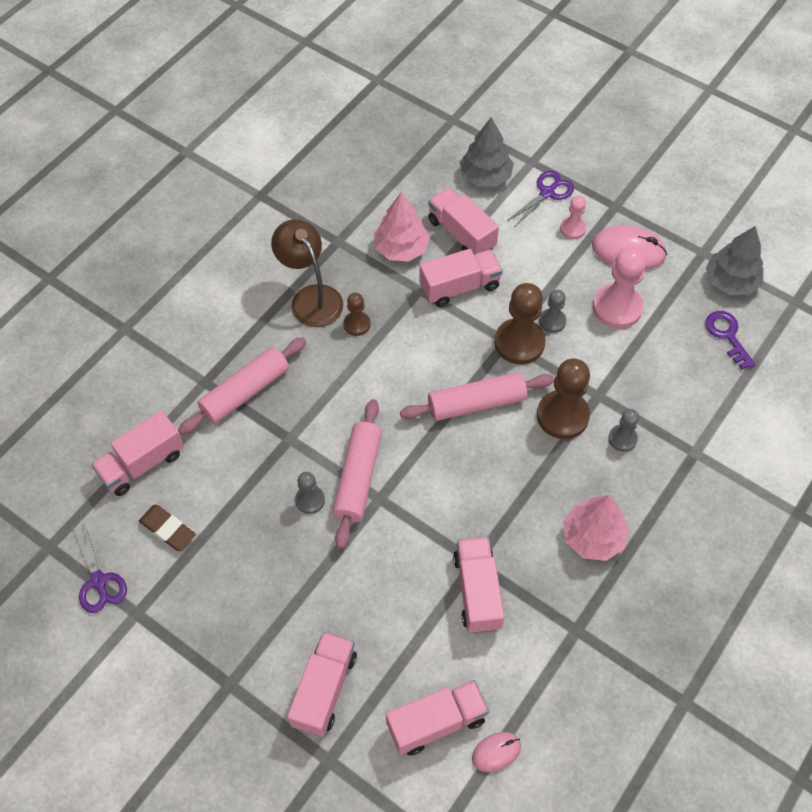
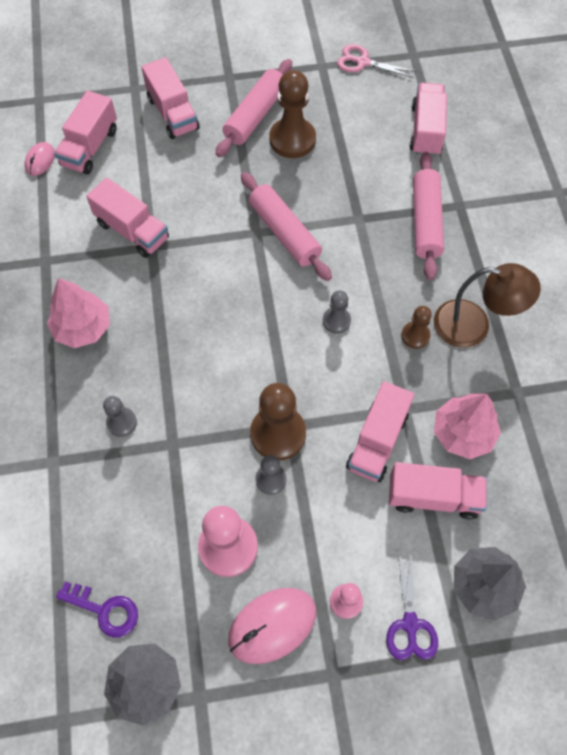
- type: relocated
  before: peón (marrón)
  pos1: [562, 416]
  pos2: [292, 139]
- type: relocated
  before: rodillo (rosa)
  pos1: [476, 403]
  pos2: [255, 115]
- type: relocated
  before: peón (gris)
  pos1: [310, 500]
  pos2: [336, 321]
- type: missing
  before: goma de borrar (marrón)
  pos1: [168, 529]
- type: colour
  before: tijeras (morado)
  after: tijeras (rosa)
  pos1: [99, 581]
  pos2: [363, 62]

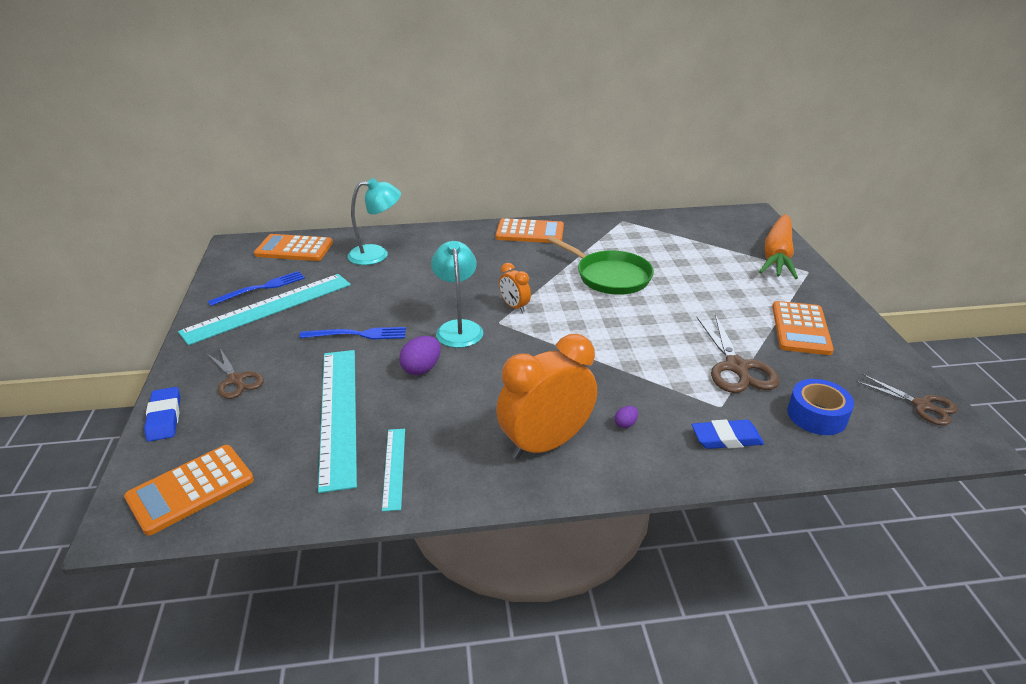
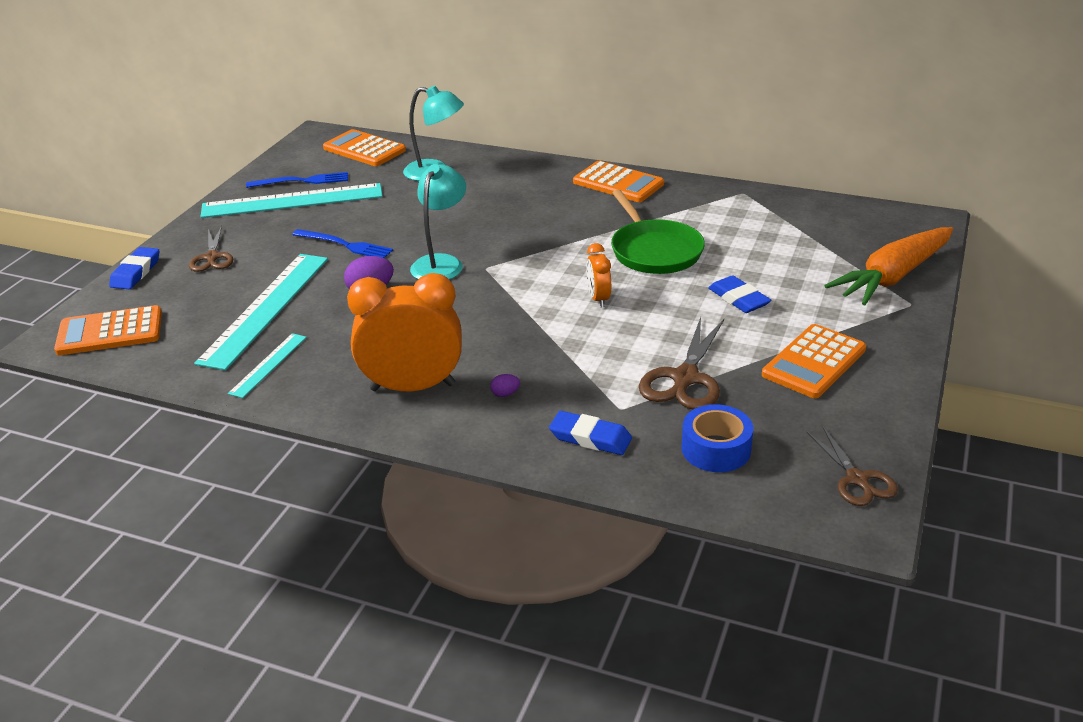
- type: relocated
  before: despertador (naranja)
  pos1: [514, 307]
  pos2: [598, 299]
- type: appeared
  after: goma de borrar (azul)
  pos2: [738, 299]

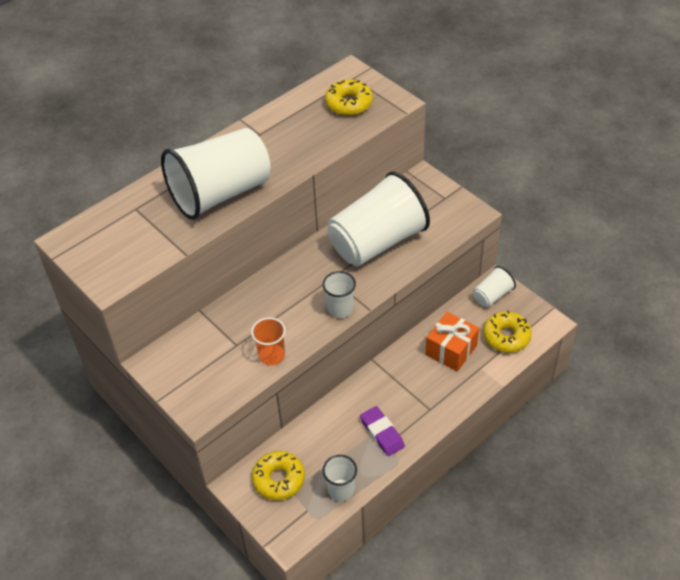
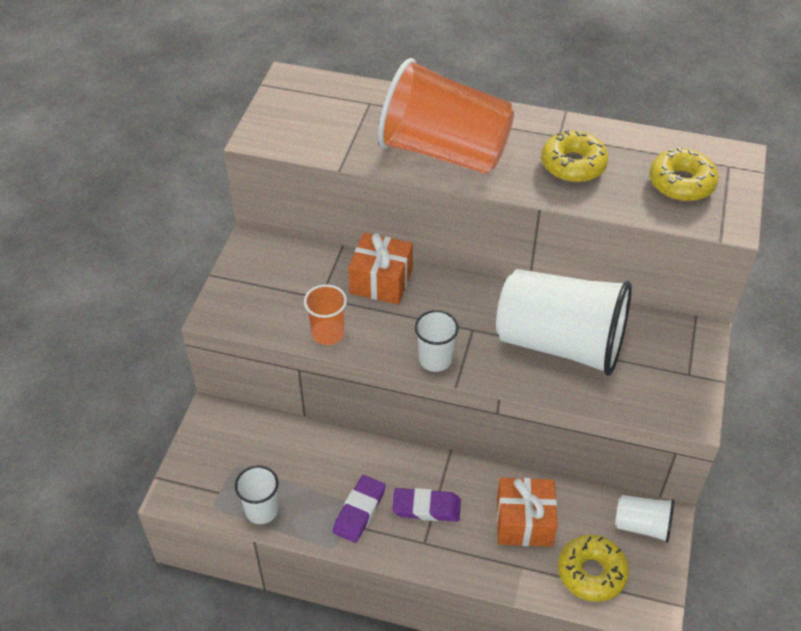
- type: colour
  before: vaso (blanco)
  after: vaso (naranja)
  pos1: [220, 193]
  pos2: [444, 151]
- type: relocated
  before: rosquilla (amarillo)
  pos1: [279, 479]
  pos2: [573, 164]
- type: appeared
  after: regalo (naranja)
  pos2: [381, 281]
- type: appeared
  after: goma de borrar (morado)
  pos2: [426, 507]

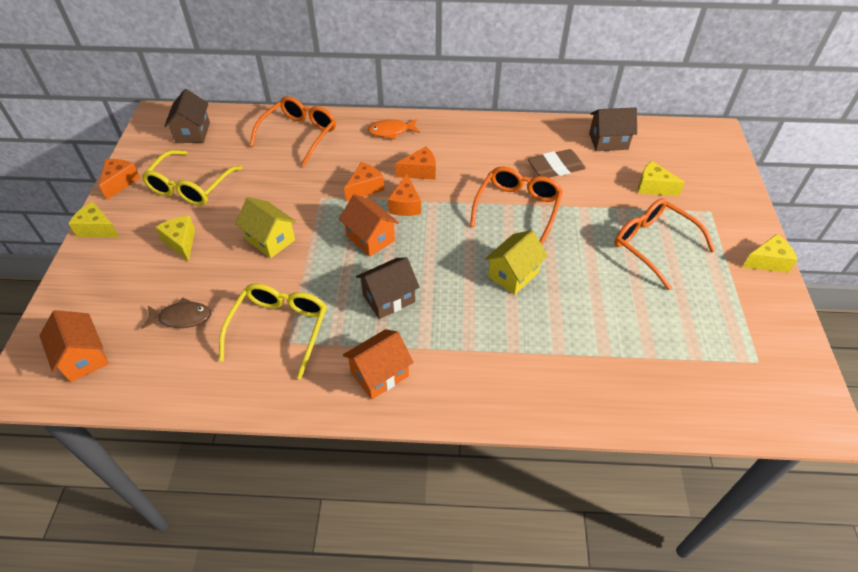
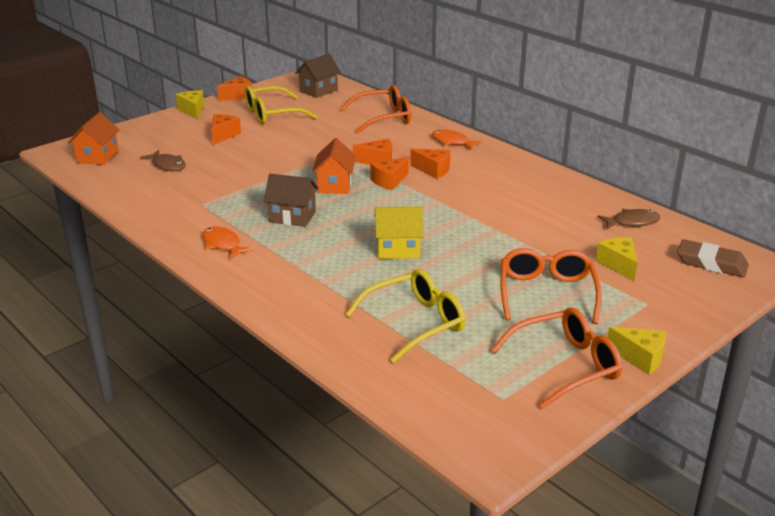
- type: exchanged
  before: casa (marrón)
  after: pez (marrón)
  pos1: [608, 141]
  pos2: [632, 222]
- type: relocated
  before: goma de borrar (marrón)
  pos1: [556, 168]
  pos2: [711, 263]
- type: relocated
  before: gafas (naranja)
  pos1: [517, 208]
  pos2: [566, 365]
- type: missing
  before: casa (amarillo)
  pos1: [270, 240]
- type: colour
  before: queso (amarillo)
  after: queso (naranja)
  pos1: [181, 242]
  pos2: [223, 135]
- type: relocated
  before: gafas (amarillo)
  pos1: [279, 329]
  pos2: [415, 323]
- type: exchanged
  before: casa (naranja)
  after: pez (naranja)
  pos1: [379, 374]
  pos2: [223, 244]

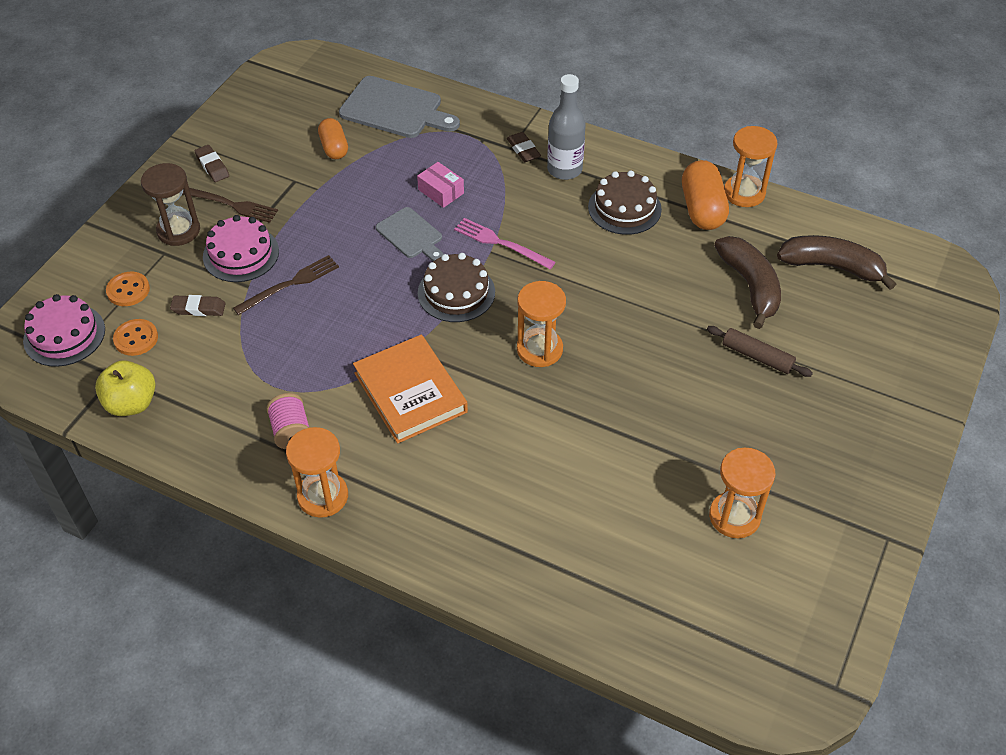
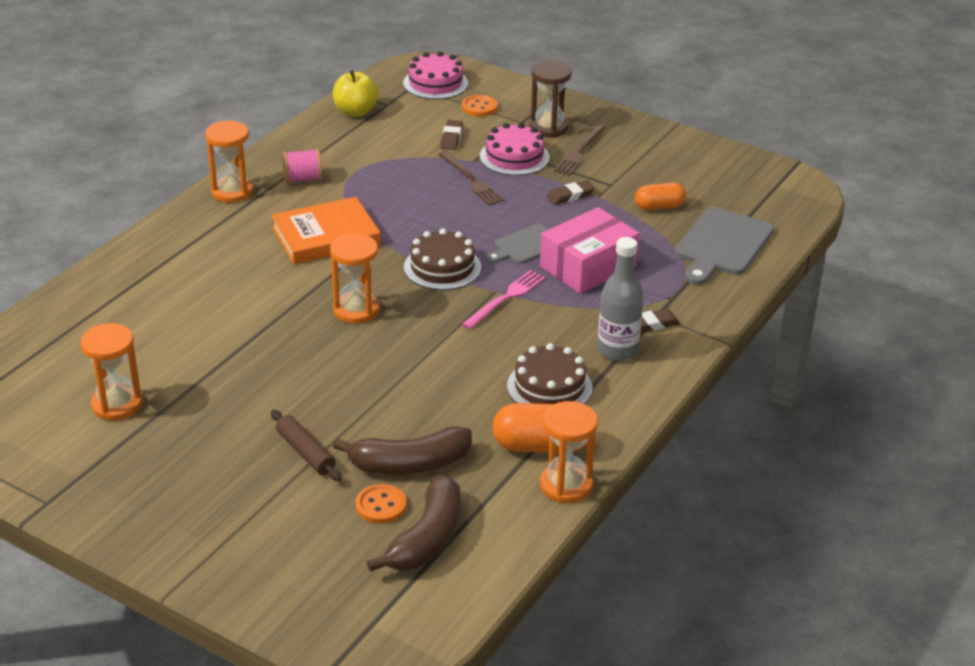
- type: relocated
  before: goma de borrar (marrón)
  pos1: [212, 166]
  pos2: [570, 196]
- type: size
  before: caja (rosa)
  pos1: [441, 191]
  pos2: [588, 266]
  scale: 1.96
- type: relocated
  before: botón (naranja)
  pos1: [136, 338]
  pos2: [381, 506]
- type: spun
  before: rodillo (marrón)
  pos1: [757, 356]
  pos2: [305, 452]
  turn: -75

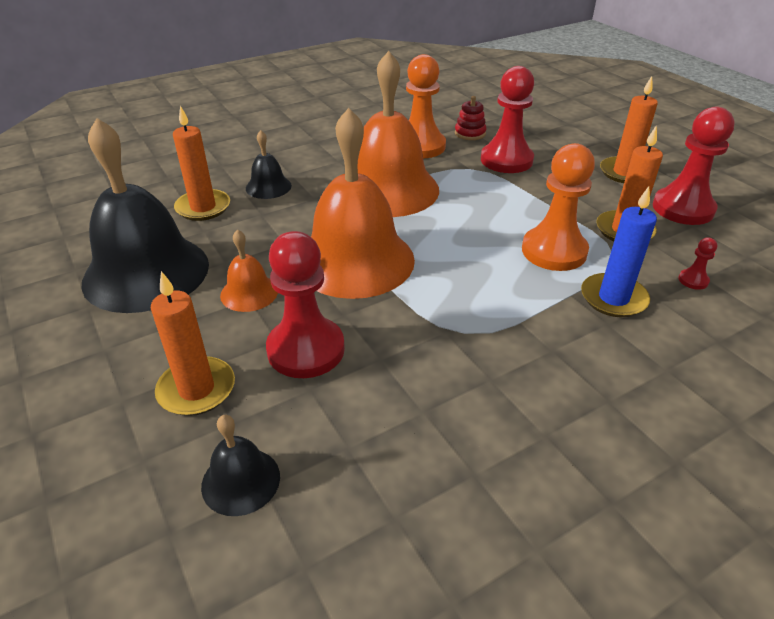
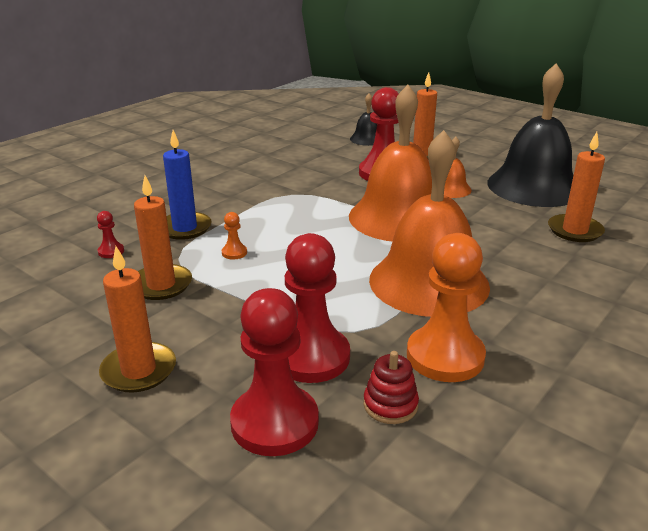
- type: relocated
  before: peón (rojo)
  pos1: [683, 208]
  pos2: [274, 423]
- type: missing
  before: campana (negro)
  pos1: [268, 187]
- type: size
  before: peón (naranja)
  pos1: [554, 251]
  pos2: [234, 253]
  scale: 0.42

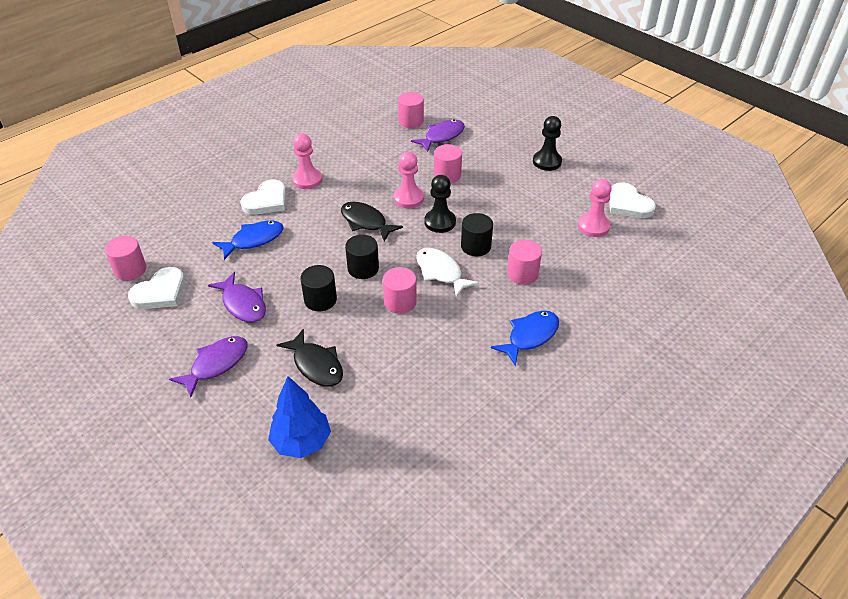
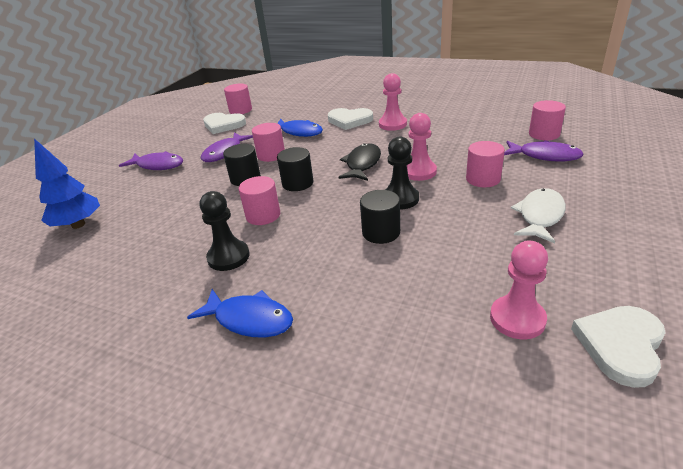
- type: relocated
  before: peón (negro)
  pos1: [547, 162]
  pos2: [228, 257]
- type: relocated
  before: cilindro (rosa)
  pos1: [522, 273]
  pos2: [271, 155]
- type: relocated
  before: pez (blanco)
  pos1: [440, 272]
  pos2: [540, 216]
- type: missing
  before: pez (negro)
  pos1: [316, 365]

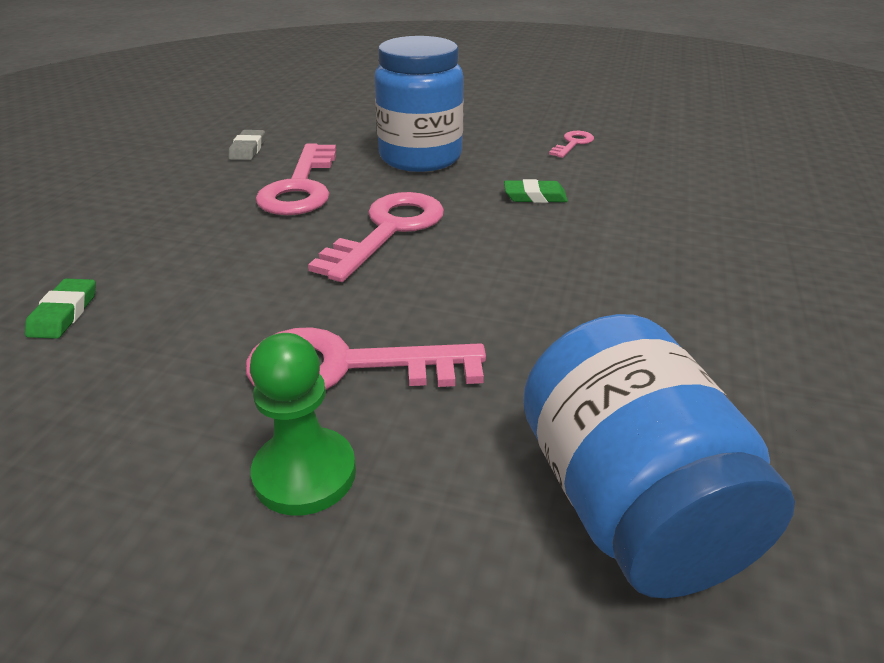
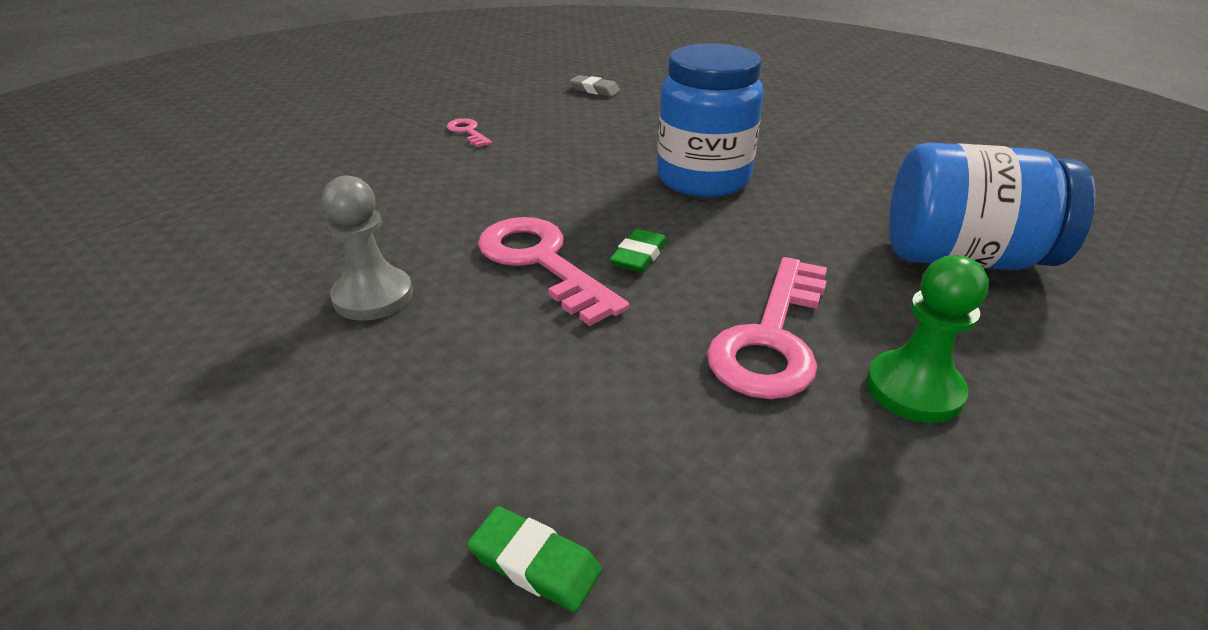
- type: relocated
  before: tarro (azul)
  pos1: [420, 157]
  pos2: [703, 179]
- type: relocated
  before: goma de borrar (gris)
  pos1: [248, 149]
  pos2: [594, 90]
- type: exchanged
  before: llave (rosa)
  after: peón (gris)
  pos1: [301, 187]
  pos2: [373, 296]
- type: relocated
  before: goma de borrar (verde)
  pos1: [535, 196]
  pos2: [639, 256]

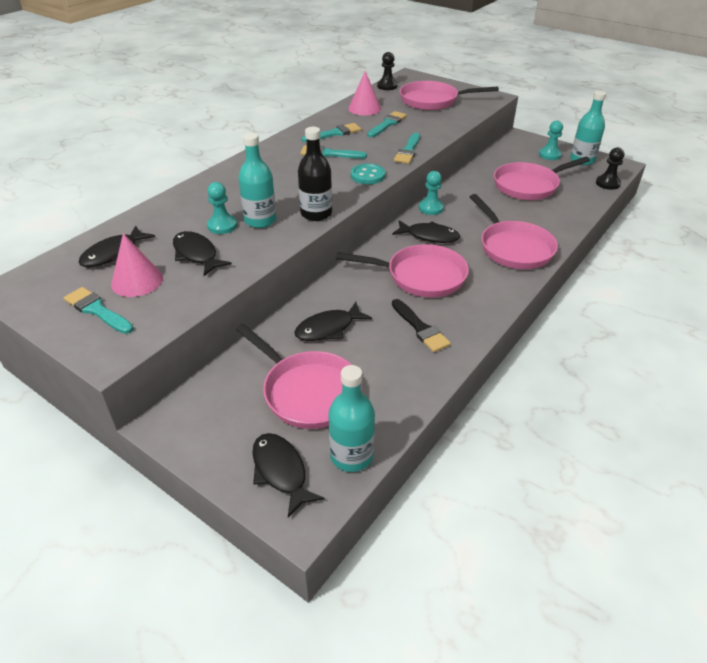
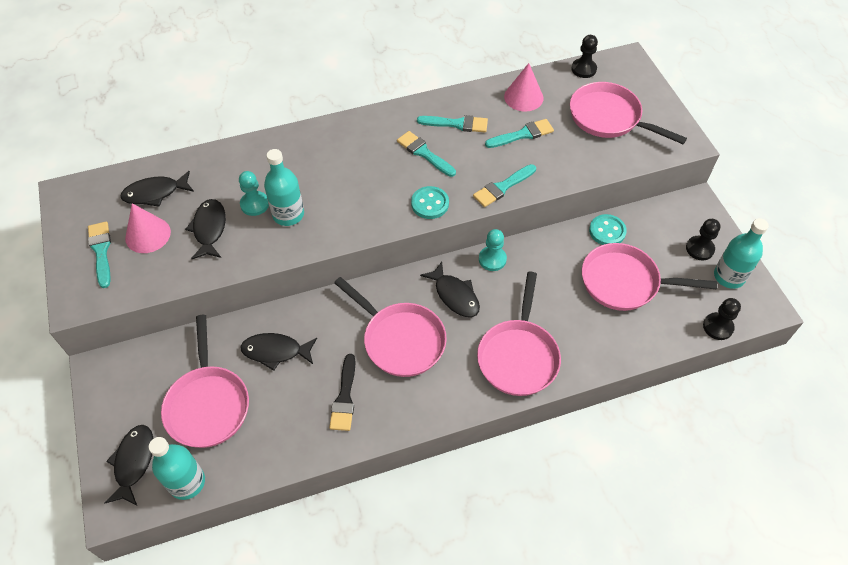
- type: colour
  before: peón (turquesa)
  after: peón (negro)
  pos1: [549, 155]
  pos2: [699, 249]
- type: missing
  before: botella (negro)
  pos1: [316, 214]
- type: appeared
  after: botón (turquesa)
  pos2: [607, 231]

